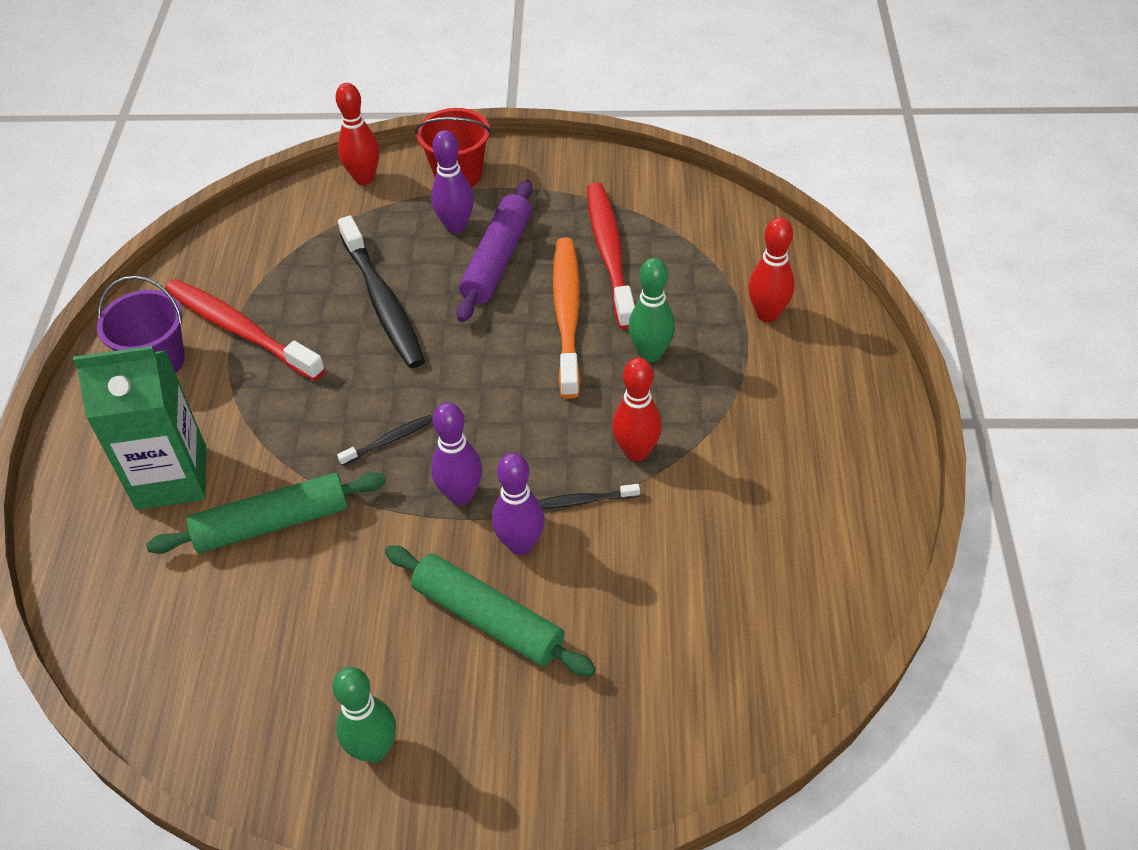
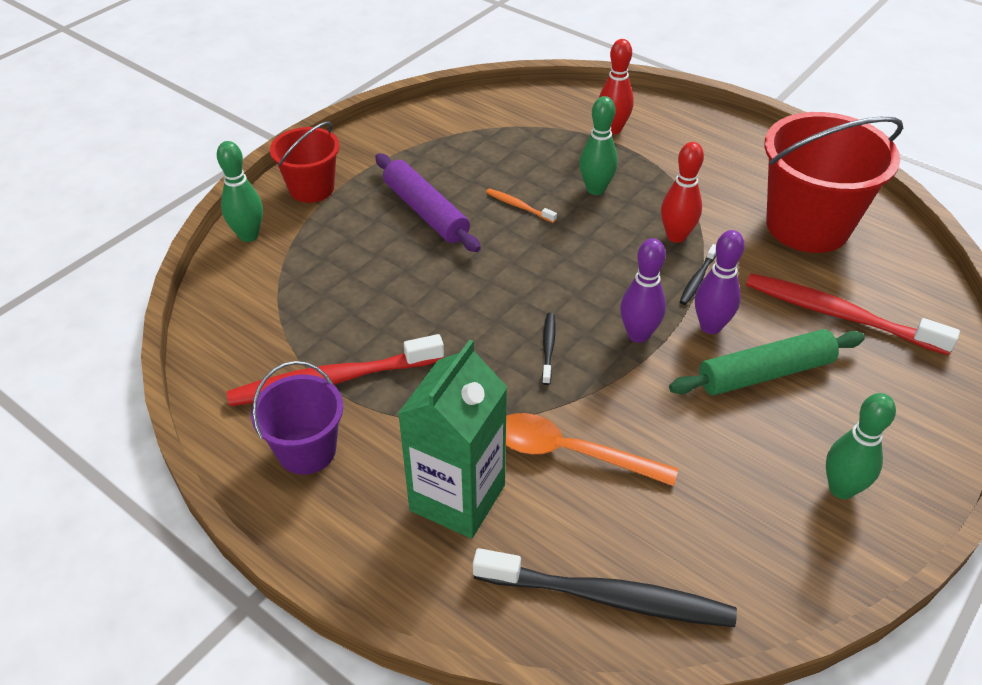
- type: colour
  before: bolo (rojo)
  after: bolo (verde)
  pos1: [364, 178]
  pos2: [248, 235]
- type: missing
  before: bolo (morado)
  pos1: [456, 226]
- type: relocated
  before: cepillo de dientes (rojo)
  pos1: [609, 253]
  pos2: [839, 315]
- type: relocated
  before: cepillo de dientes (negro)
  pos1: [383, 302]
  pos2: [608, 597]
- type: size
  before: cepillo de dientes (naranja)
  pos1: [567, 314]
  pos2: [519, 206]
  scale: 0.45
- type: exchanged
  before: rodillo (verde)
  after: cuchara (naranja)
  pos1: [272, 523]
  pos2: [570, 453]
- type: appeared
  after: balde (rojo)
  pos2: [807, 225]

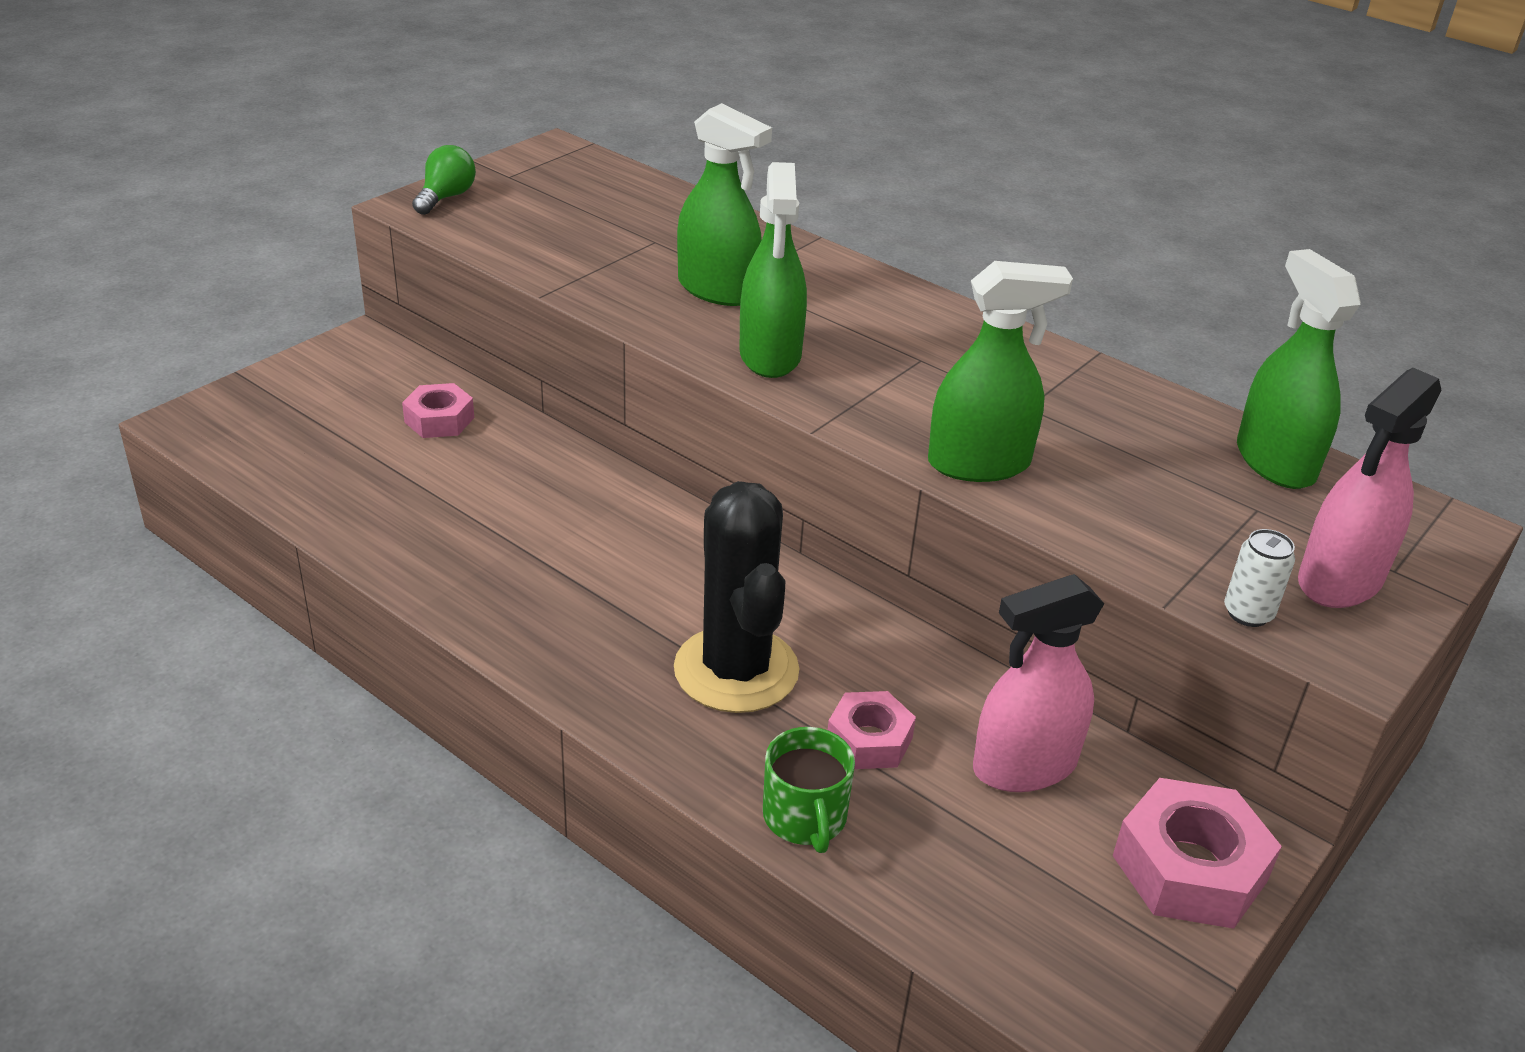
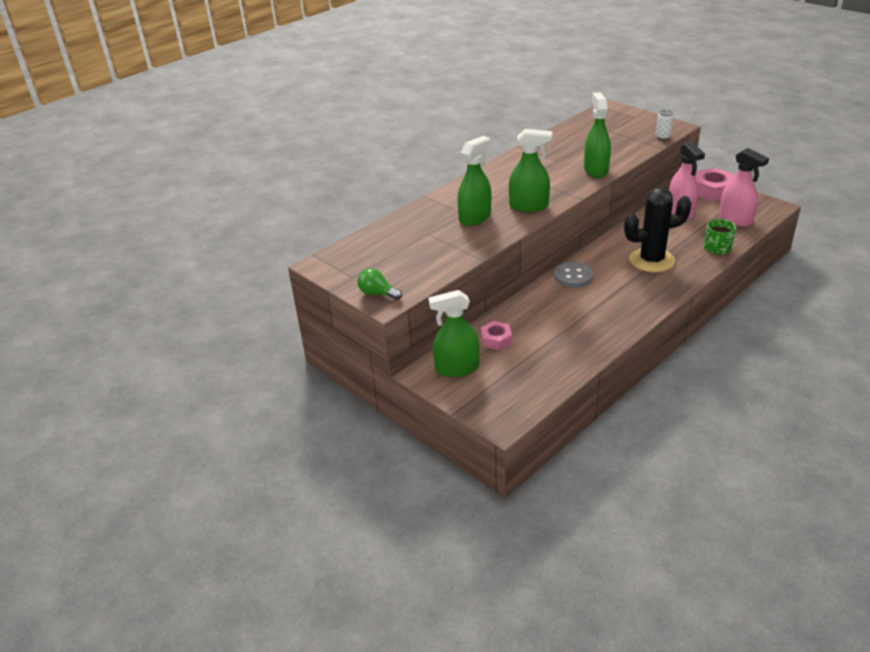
- type: relocated
  before: pulverizador (verde)
  pos1: [1274, 462]
  pos2: [457, 368]
- type: relocated
  before: pulverizador (rosa)
  pos1: [1339, 581]
  pos2: [735, 219]
- type: missing
  before: tuerca (rosa)
  pos1: [869, 740]
- type: spun
  before: taza (verde)
  pos1: [805, 817]
  pos2: [717, 248]
  turn: 120
- type: appeared
  after: botón (gris)
  pos2: [573, 276]

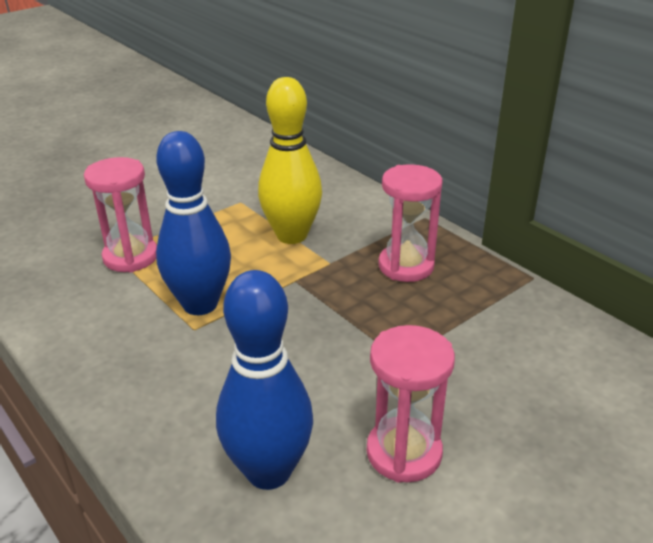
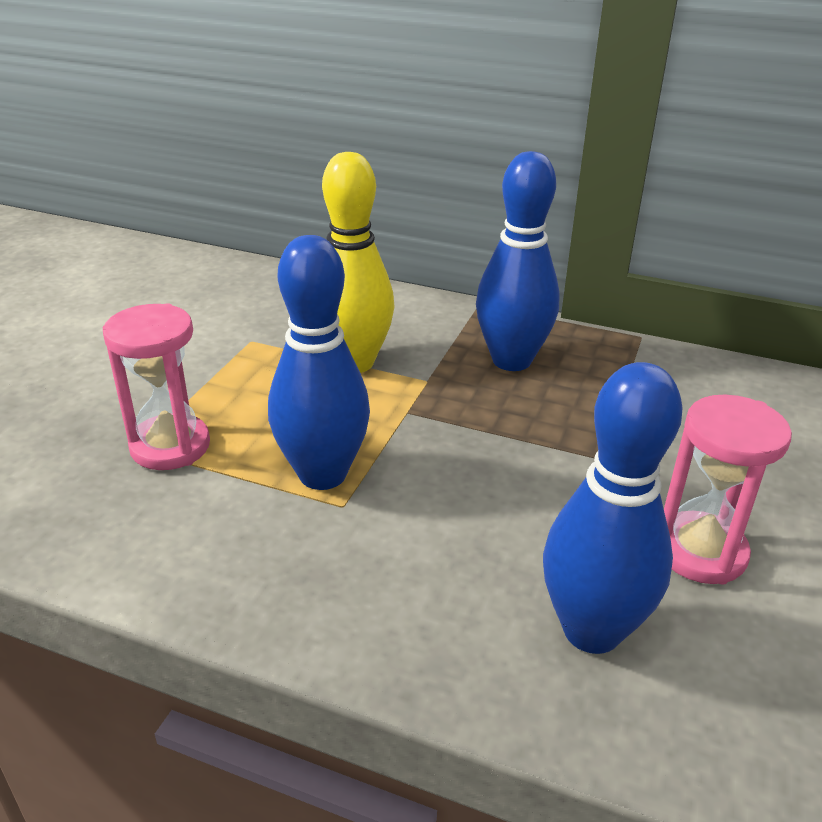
- type: exchanged
  before: reloj de arena (rosa)
  after: bolo (azul)
  pos1: [406, 266]
  pos2: [511, 360]

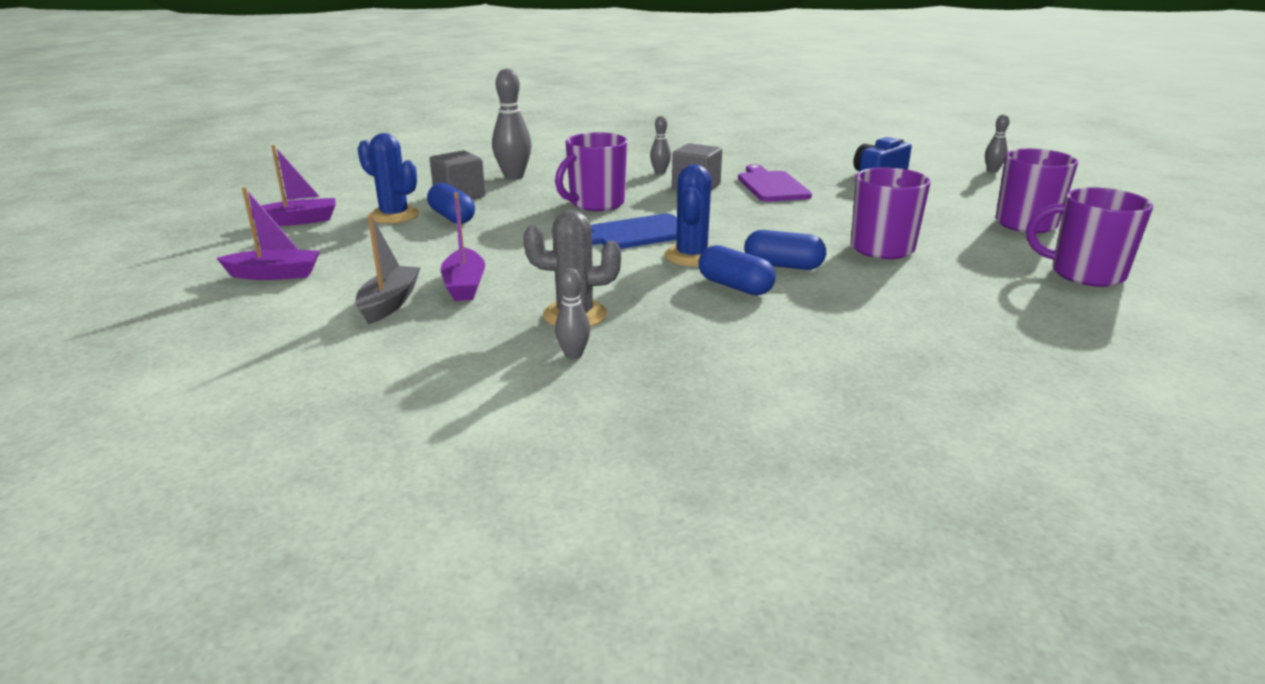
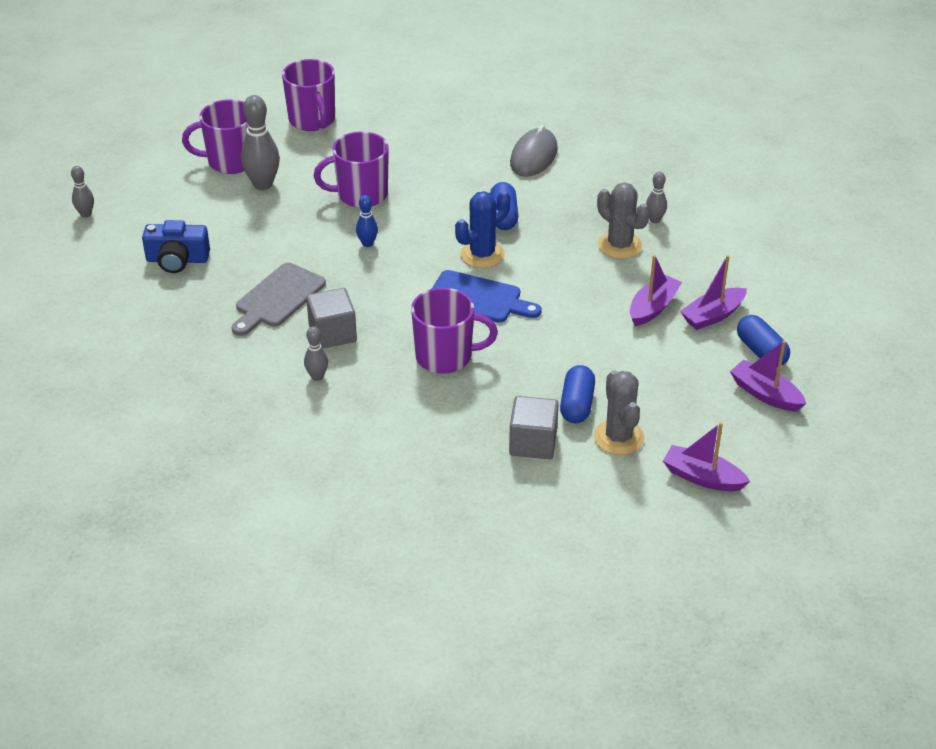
- type: relocated
  before: bolo (gris)
  pos1: [513, 176]
  pos2: [263, 184]
- type: colour
  before: cactus (azul)
  after: cactus (gris)
  pos1: [394, 215]
  pos2: [618, 437]
- type: colour
  before: tabla de cortar (morado)
  after: tabla de cortar (gris)
  pos1: [771, 186]
  pos2: [277, 298]
- type: colour
  before: barco (gris)
  after: barco (morado)
  pos1: [389, 303]
  pos2: [712, 315]
- type: relocated
  before: cápsula (azul)
  pos1: [783, 266]
  pos2: [761, 351]
- type: appeared
  after: ratón (gris)
  pos2: [533, 156]
- type: appeared
  after: bolo (azul)
  pos2: [367, 243]

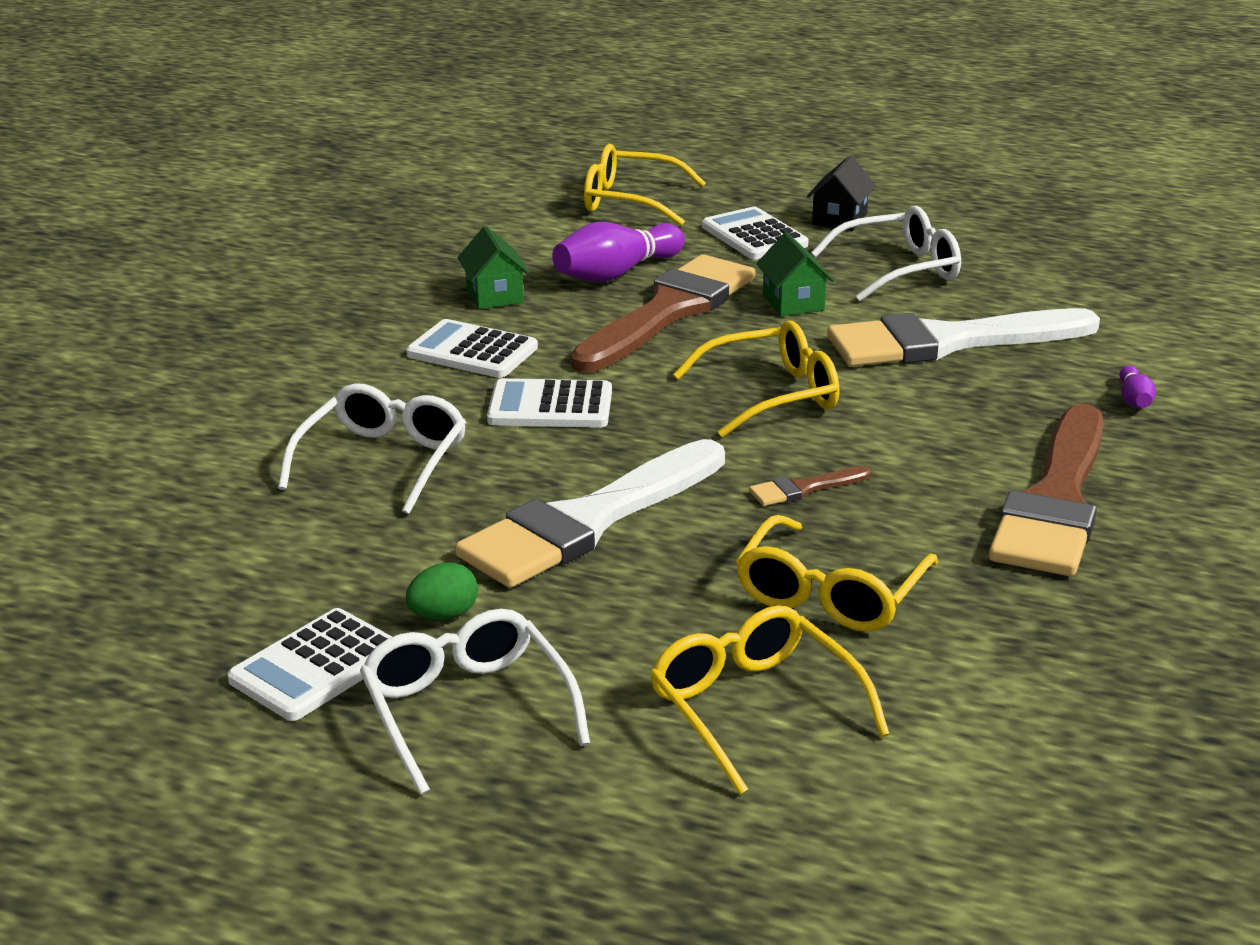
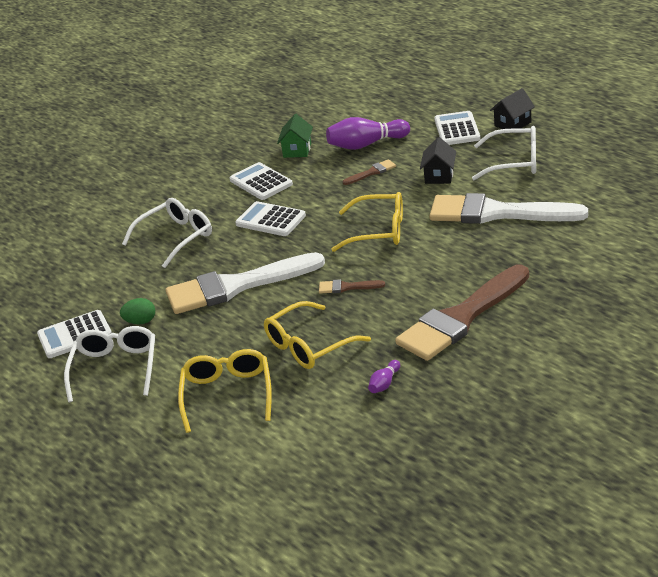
- type: missing
  before: gafas (amarillo)
  pos1: [630, 201]
- type: colour
  before: casa (verde)
  after: casa (negro)
  pos1: [793, 302]
  pos2: [439, 176]
- type: size
  before: pincel (marrón)
  pos1: [668, 312]
  pos2: [372, 172]
  scale: 0.4
- type: relocated
  before: bolo (morado)
  pos1: [1134, 400]
  pos2: [384, 384]

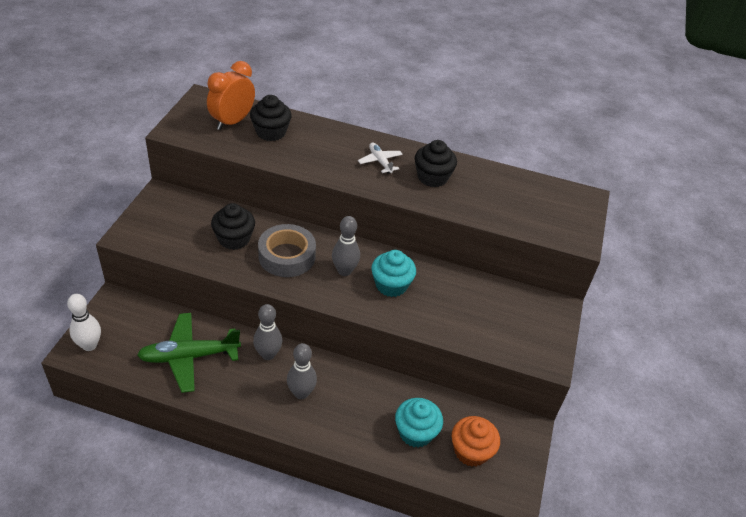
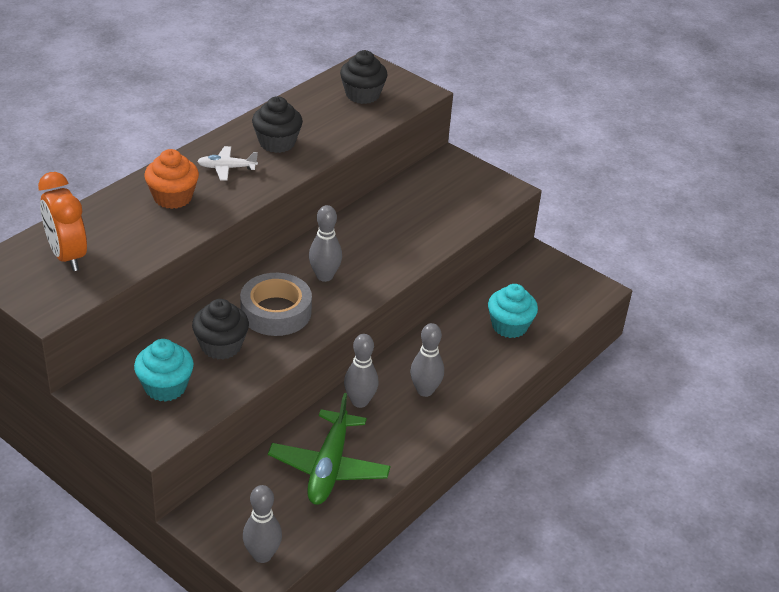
- type: relocated
  before: magdalena (negro)
  pos1: [271, 132]
  pos2: [362, 95]
- type: relocated
  before: magdalena (turquesa)
  pos1: [391, 285]
  pos2: [165, 387]
- type: colour
  before: bolo (blanco)
  after: bolo (gris)
  pos1: [89, 345]
  pos2: [262, 555]
- type: relocated
  before: magdalena (naranja)
  pos1: [471, 451]
  pos2: [173, 197]

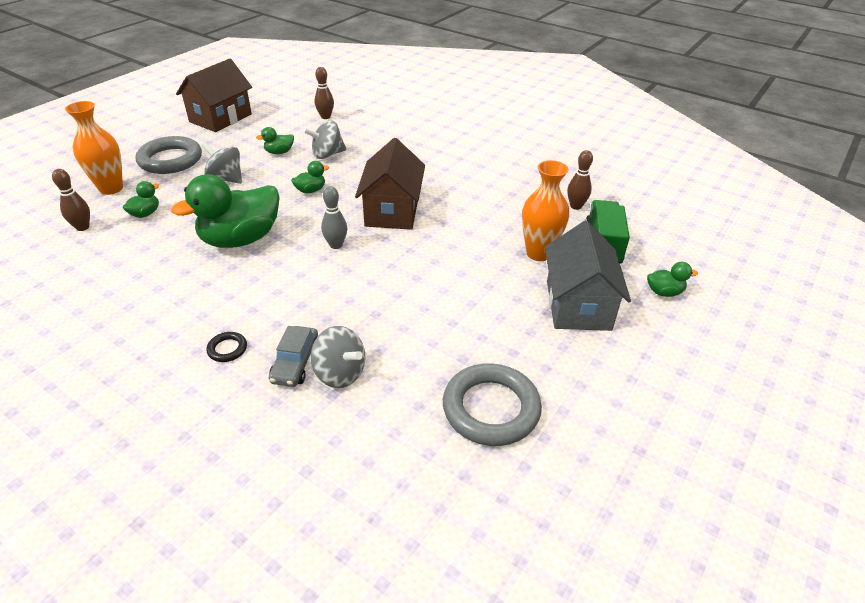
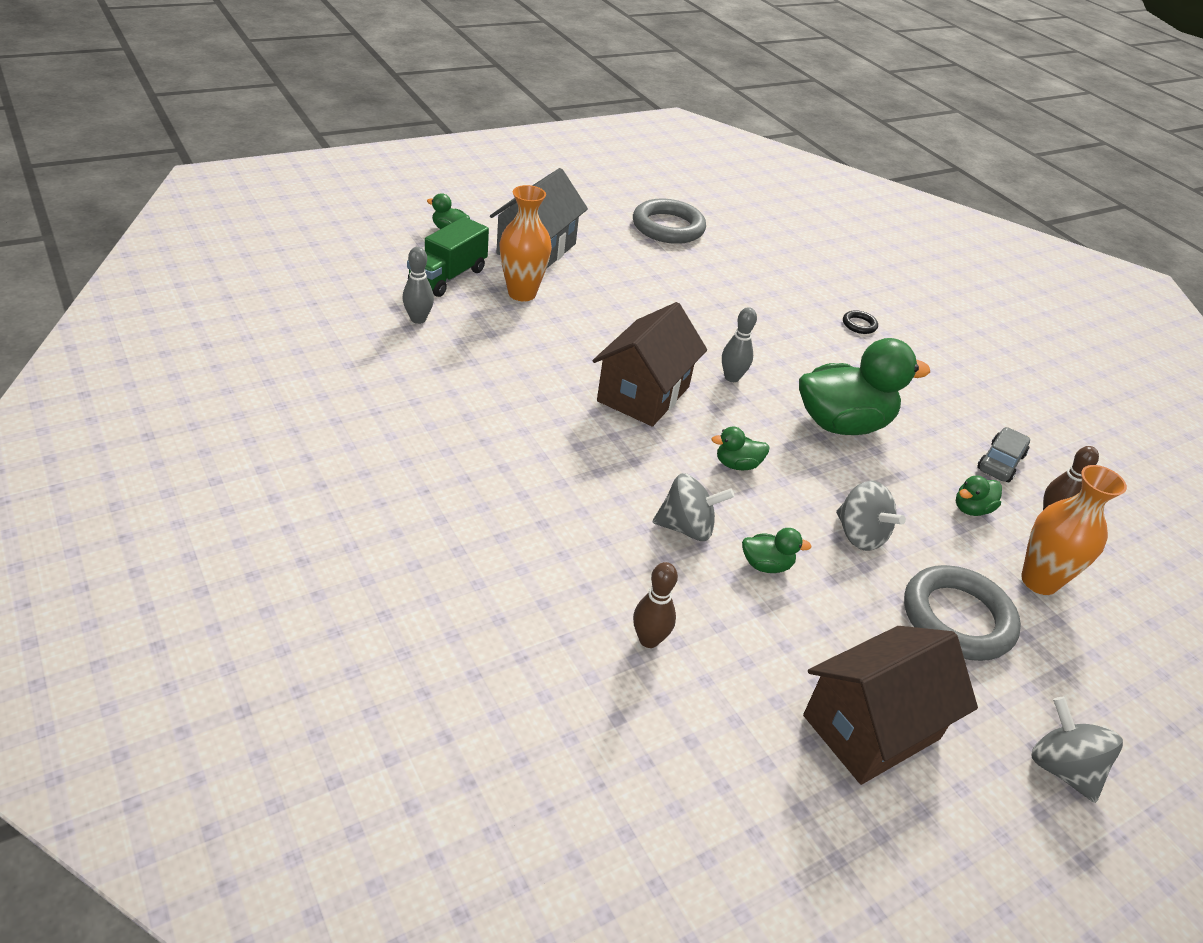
- type: colour
  before: bolo (marrón)
  after: bolo (gris)
  pos1: [576, 206]
  pos2: [418, 319]
- type: relocated
  before: coche (gris)
  pos1: [295, 363]
  pos2: [1000, 462]
- type: relocated
  before: peonza (gris)
  pos1: [340, 373]
  pos2: [1061, 768]

